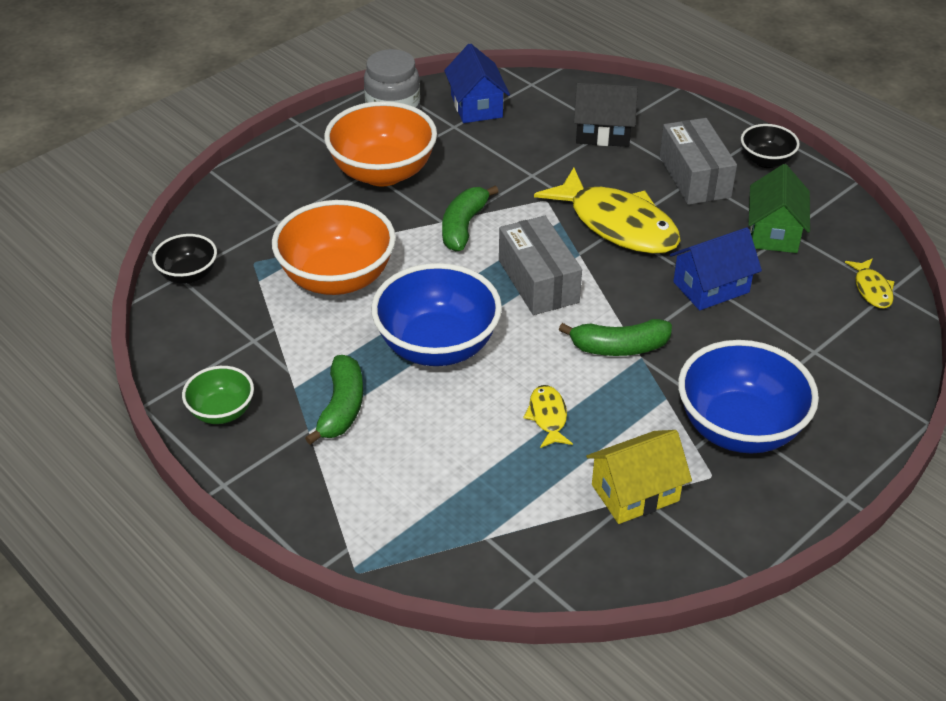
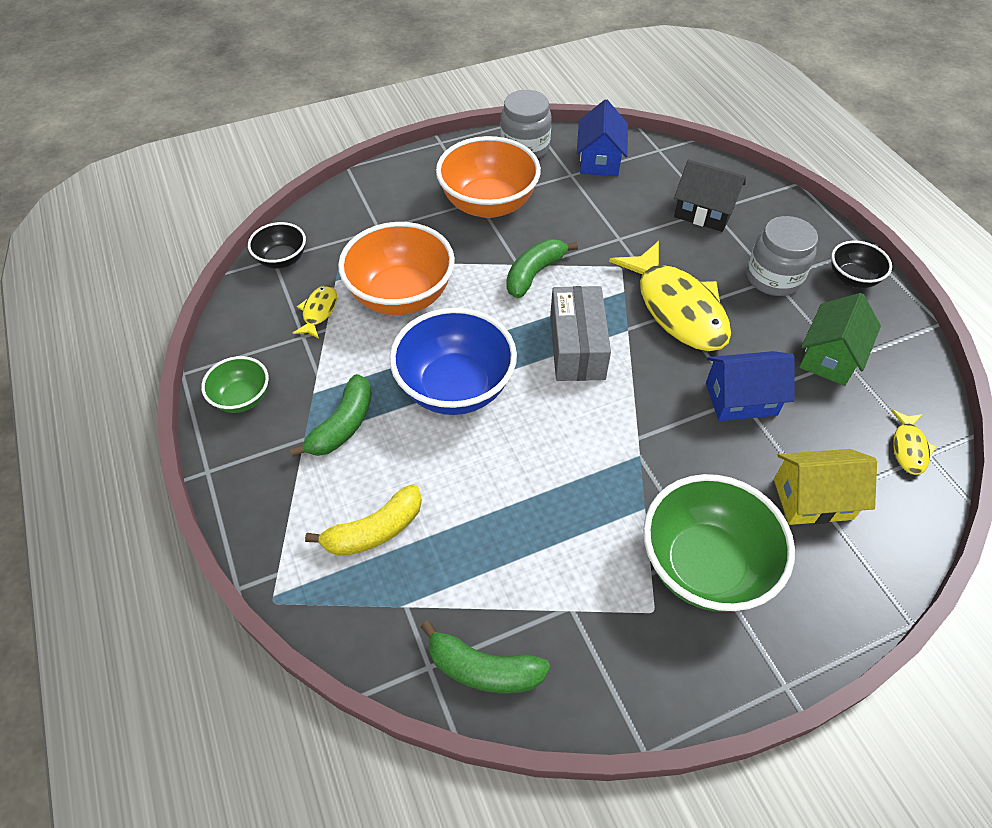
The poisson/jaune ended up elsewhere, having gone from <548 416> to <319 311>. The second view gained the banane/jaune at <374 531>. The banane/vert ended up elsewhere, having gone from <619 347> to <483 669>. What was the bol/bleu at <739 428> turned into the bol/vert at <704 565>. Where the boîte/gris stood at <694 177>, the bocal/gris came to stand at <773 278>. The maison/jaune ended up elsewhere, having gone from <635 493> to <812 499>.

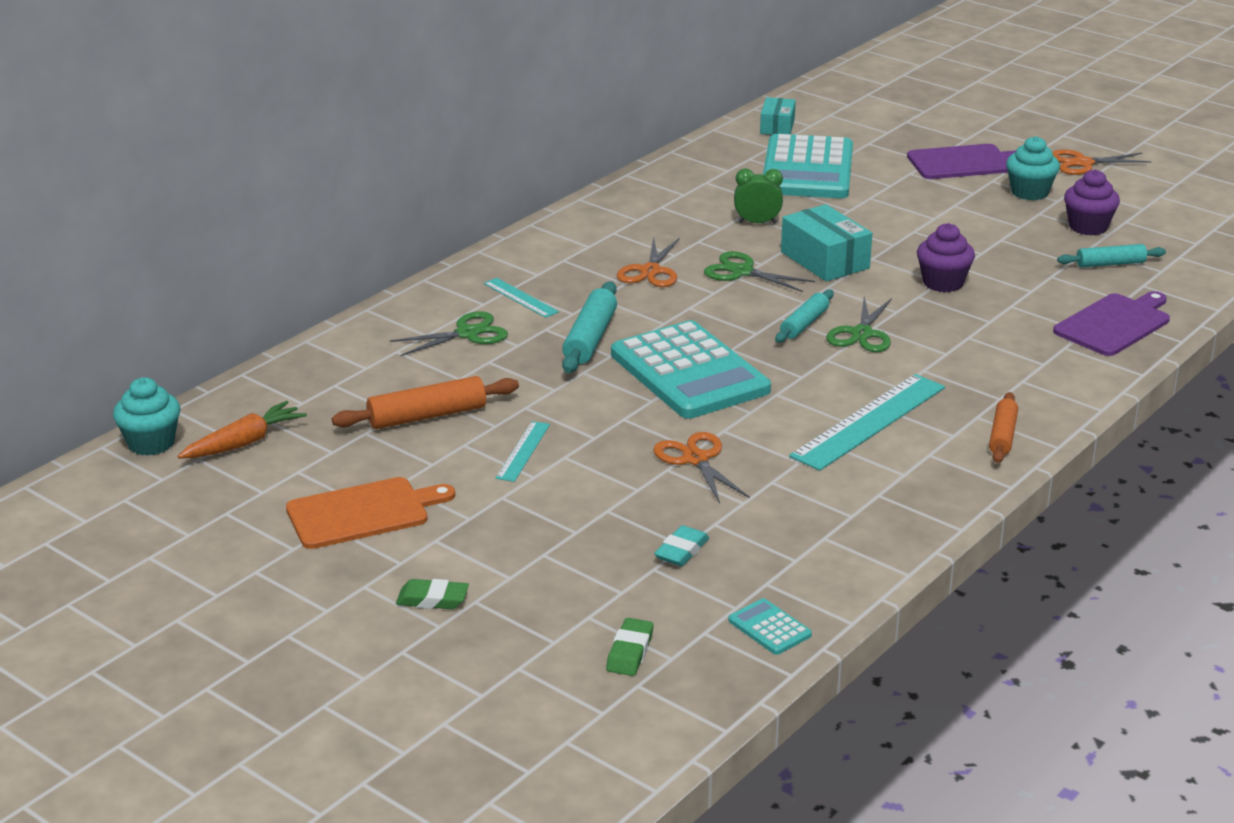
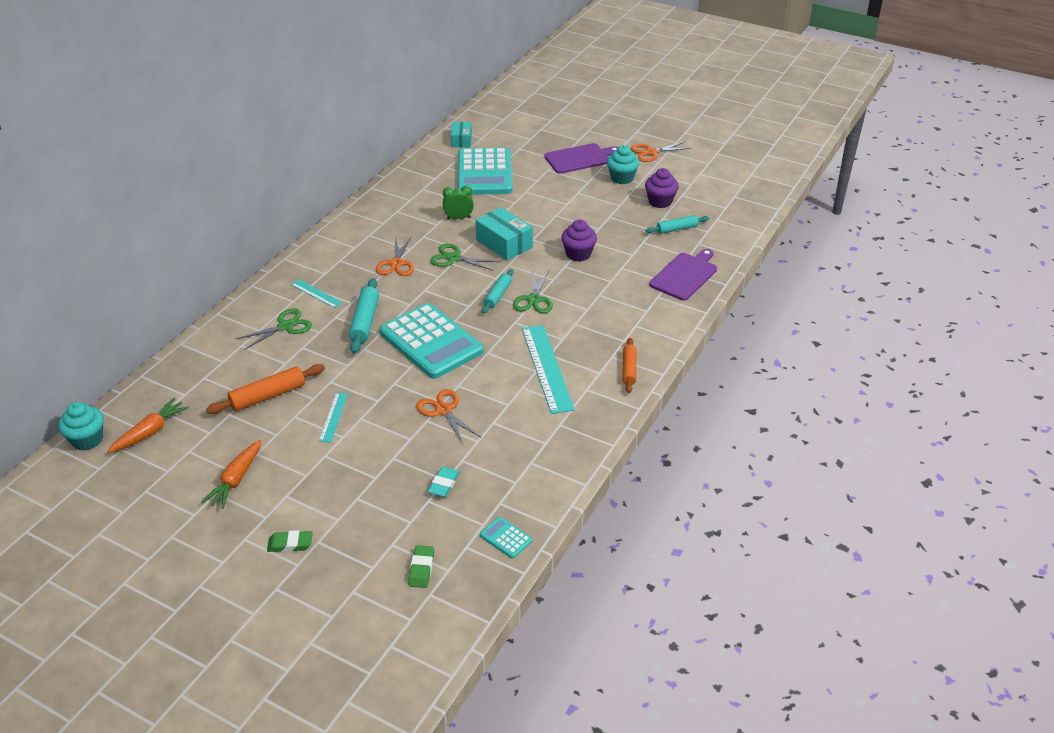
Where the planche à découper/orange stood at <363 513>, the carotte/orange came to stand at <236 480>. The règle/turquoise at <869 421> ended up facing another way, 45 degrees counterclockwise from before.

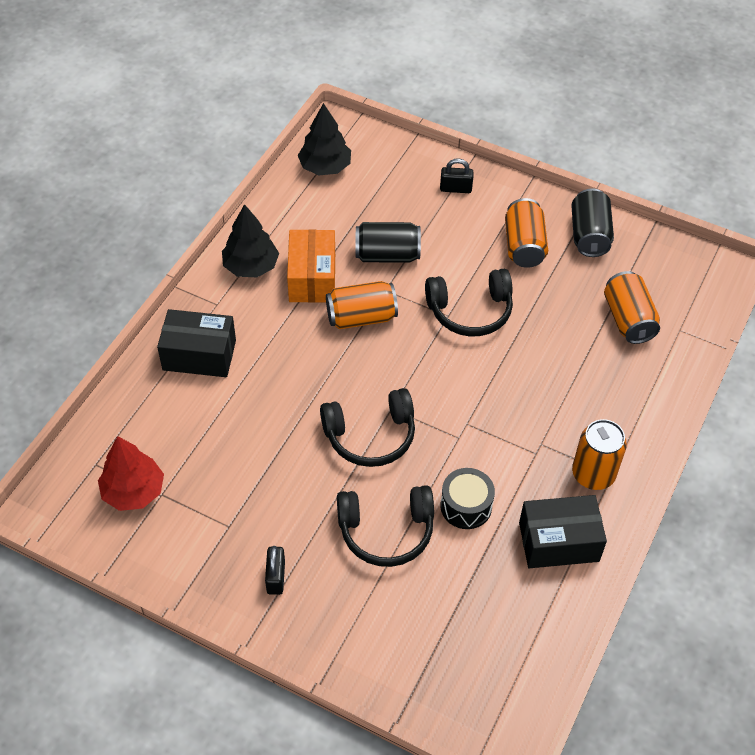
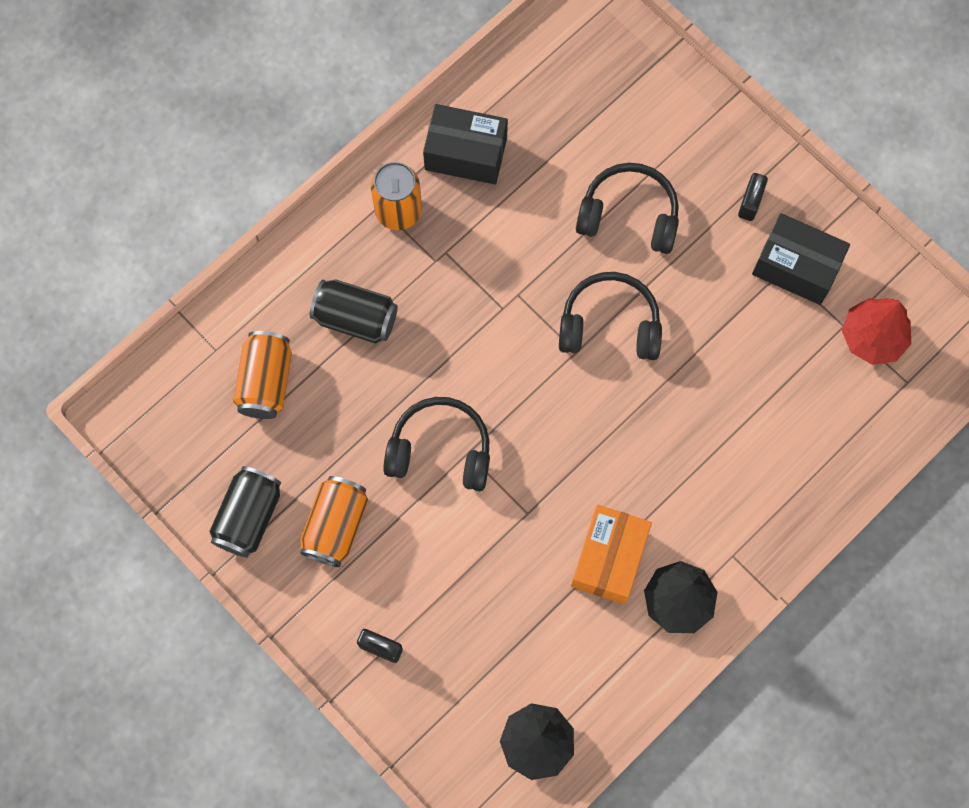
The canette/noir ended up elsewhere, having gone from <387 255> to <355 318>. The boîte/noir ended up elsewhere, having gone from <199 355> to <796 267>. The second view lost the canette/orange at <361 317>. The second view lost the tambour/noir at <466 506>.

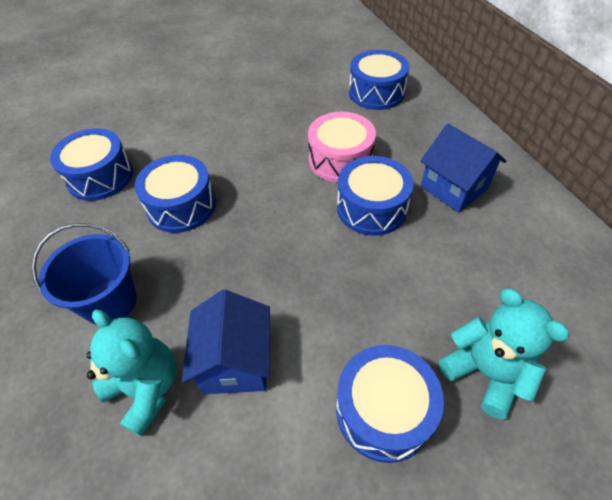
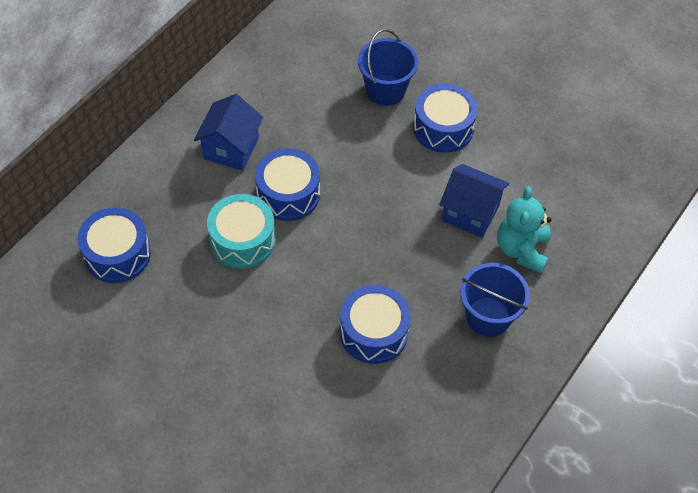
What was the tambour/rose at <340 160> turned into the tambour/turquoise at <242 240>. Where the ours en peluche/turquoise stood at <485 372>, the seau/bleu came to stand at <385 90>. The maison/bleu at <236 362> ended up facing another way, 60 degrees clockwise from before. The second view lost the tambour/bleu at <100 177>.

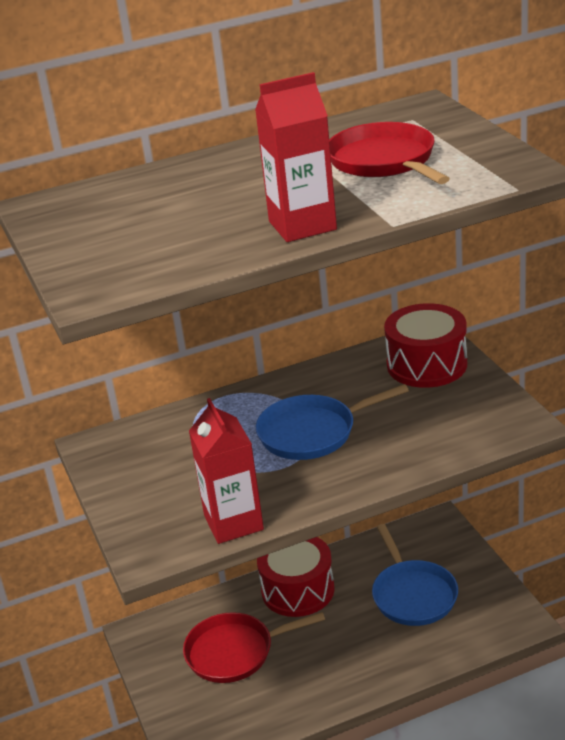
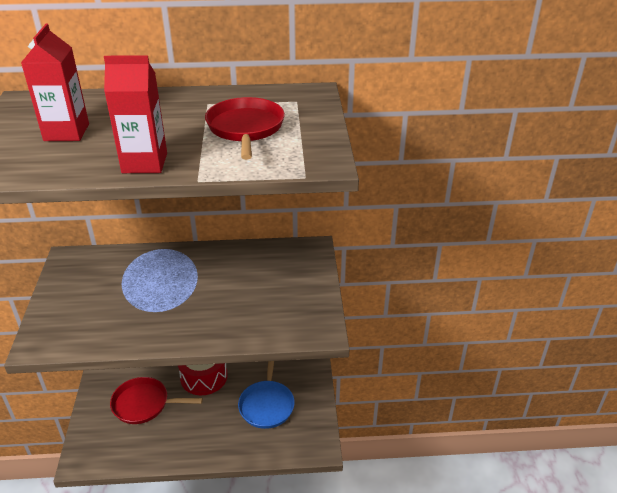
The brique de lait/rouge ended up elsewhere, having gone from <233 523> to <66 132>. The second view lost the poêle/bleu at <312 432>. The second view lost the tambour/rouge at <427 365>.

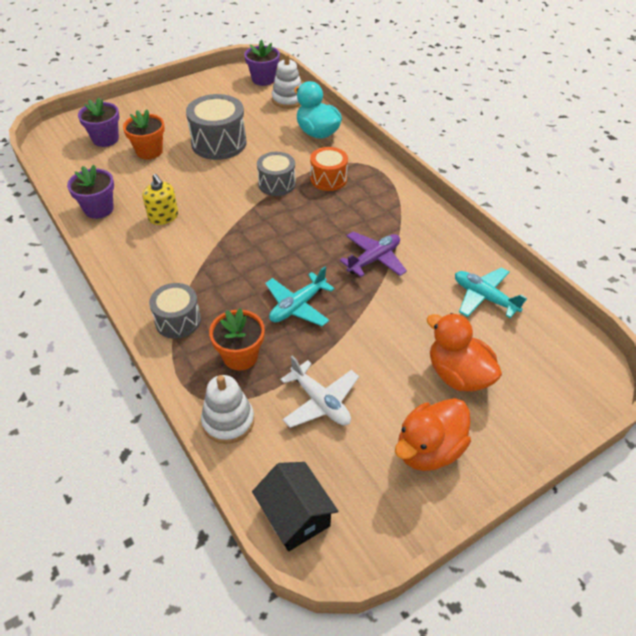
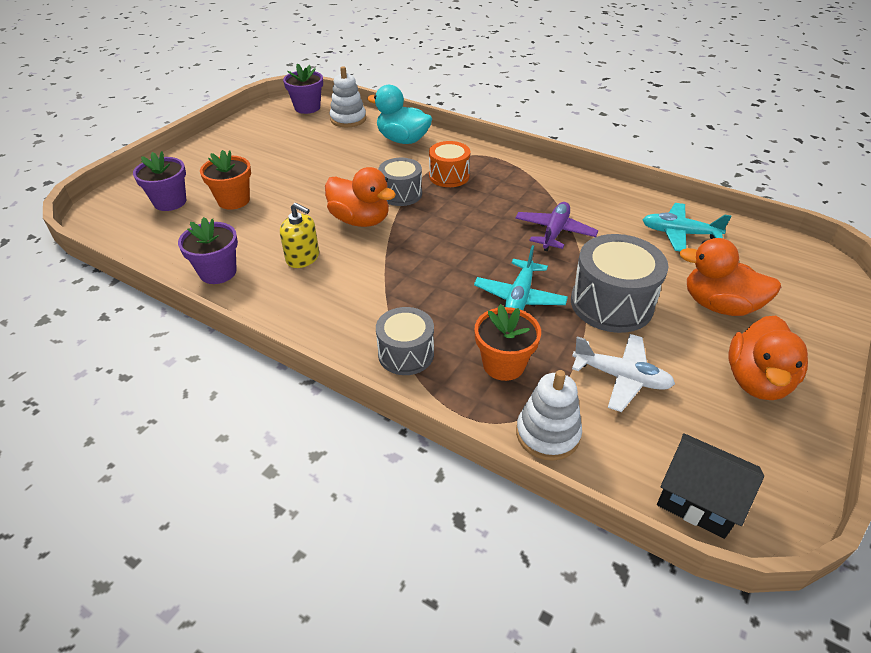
The second view gained the canard/orange at <360 220>. The tambour/gris ended up elsewhere, having gone from <219 143> to <611 304>.

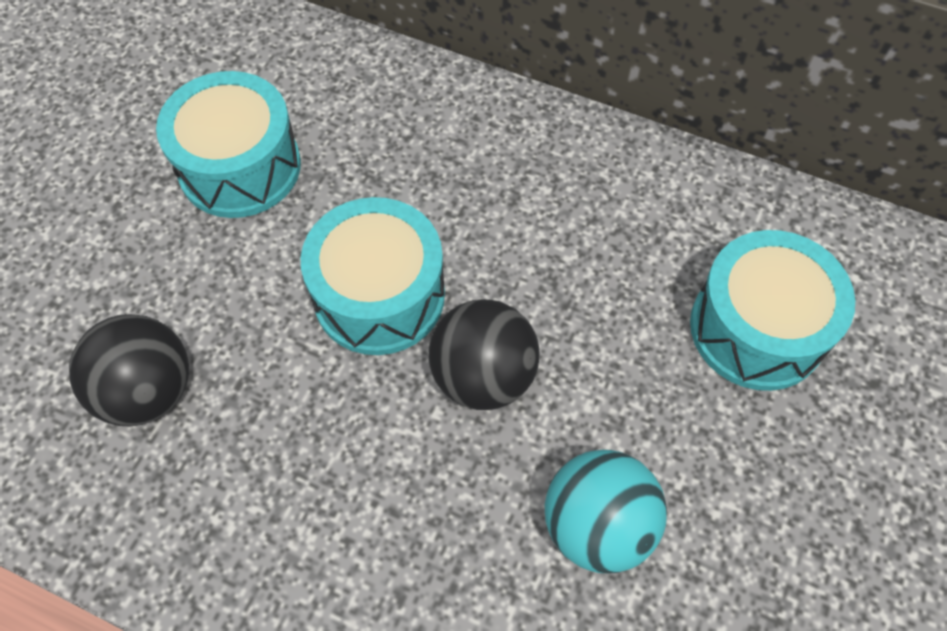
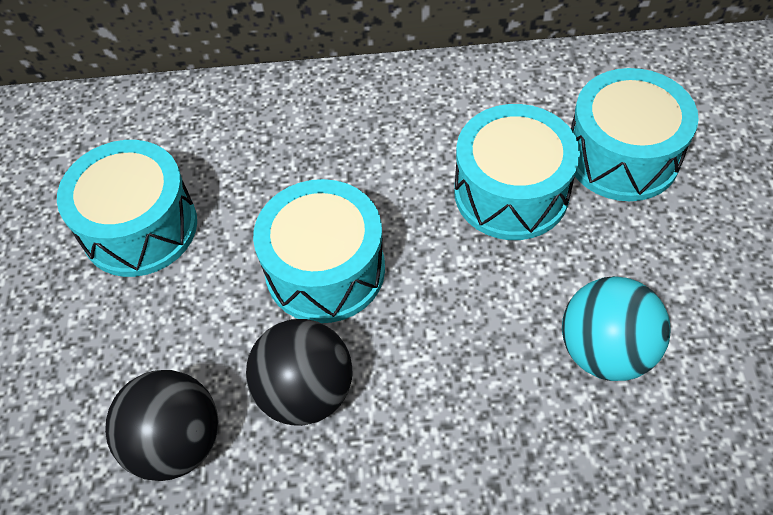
The balle/noir ended up elsewhere, having gone from <483 376> to <306 392>. The second view gained the tambour/turquoise at <511 192>.

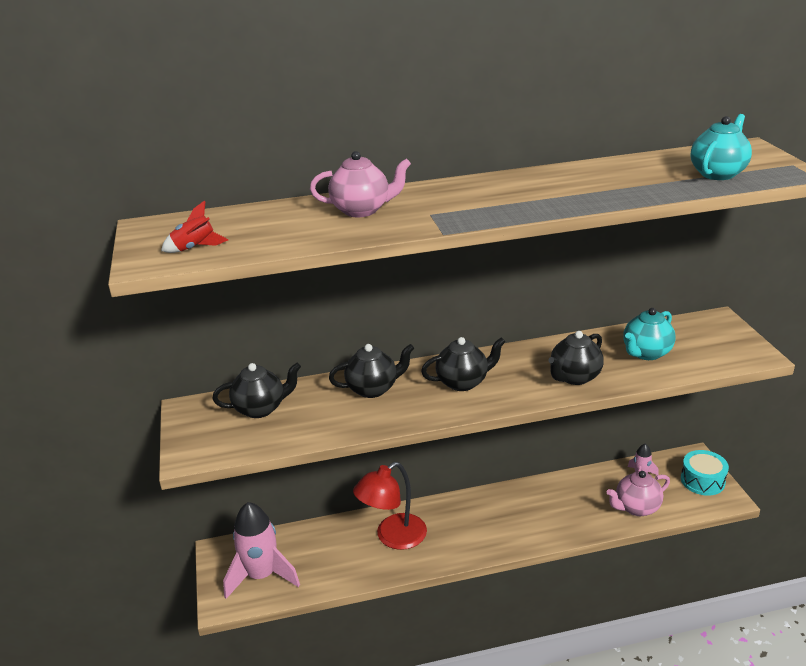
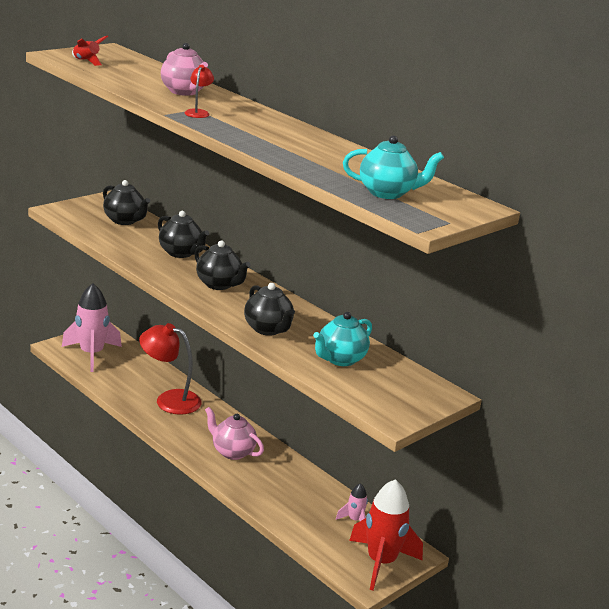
The second view gained the lampe/rouge at <198 112>. The théière/rose ended up elsewhere, having gone from <636 508> to <232 452>. The théière/noir at <574 377> ended up facing another way, 135 degrees counterclockwise from before. The théière/turquoise at <646 353> ended up facing another way, 60 degrees counterclockwise from before. Where the tambour/turquoise stood at <702 480>, the fusée/rouge came to stand at <381 562>.

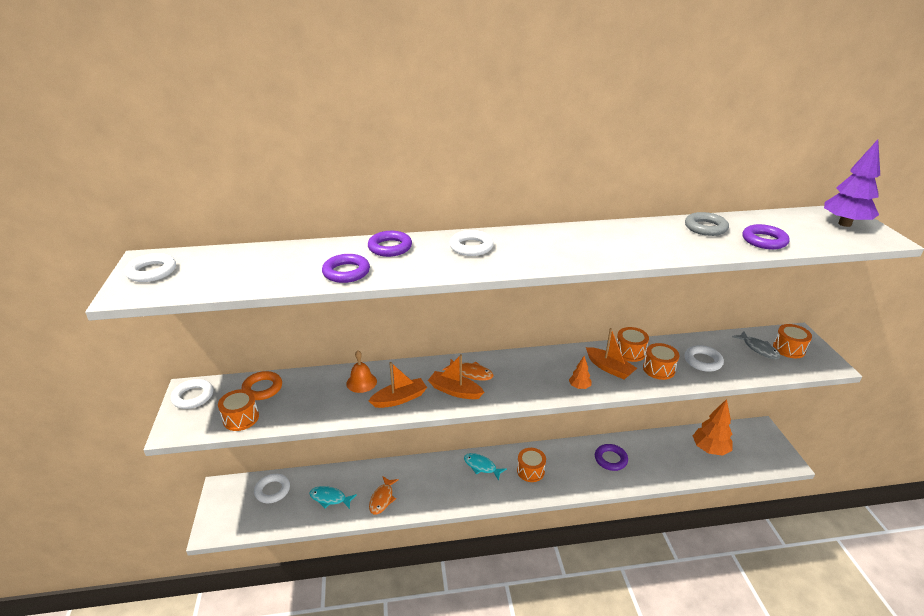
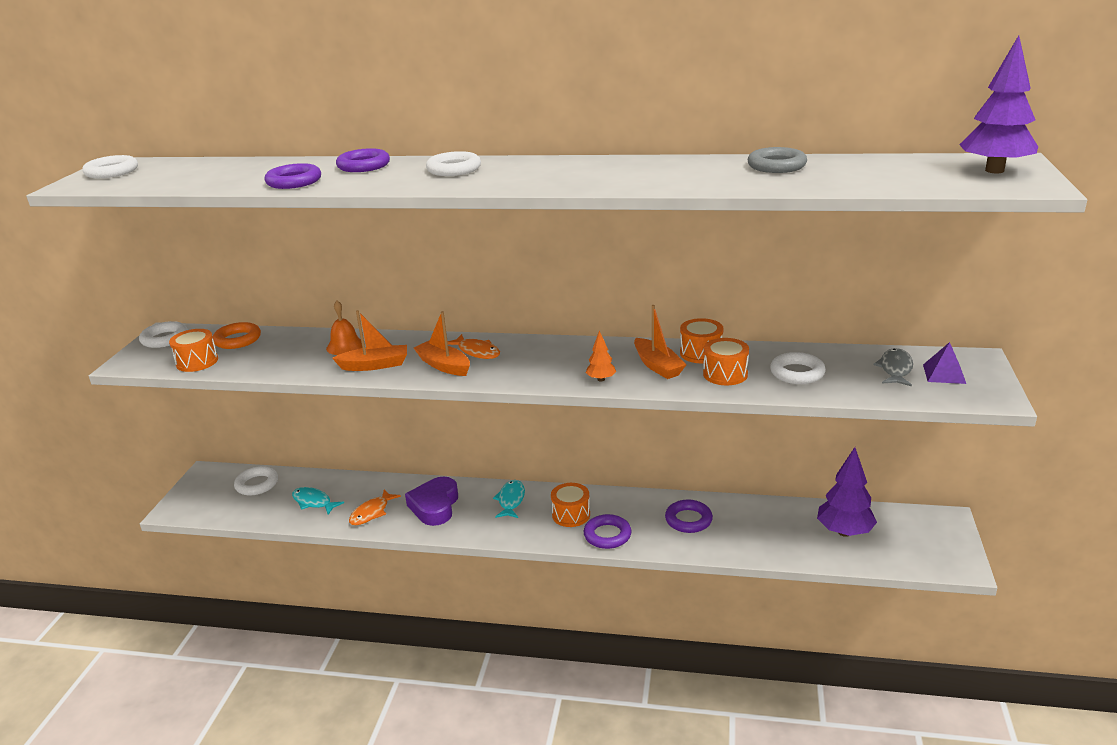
The second view gained the cœur/violet at <435 506>. The poisson/turquoise at <481 466> ended up facing another way, 45 degrees clockwise from before. The anneau/violet ended up elsewhere, having gone from <764 241> to <607 535>. What was the arbre/orange at <710 449> turned into the arbre/violet at <844 532>. The poisson/gris at <758 349> ended up facing another way, 150 degrees counterclockwise from before. Where the tambour/orange stood at <789 349>, the pyramide/violet came to stand at <944 374>.

